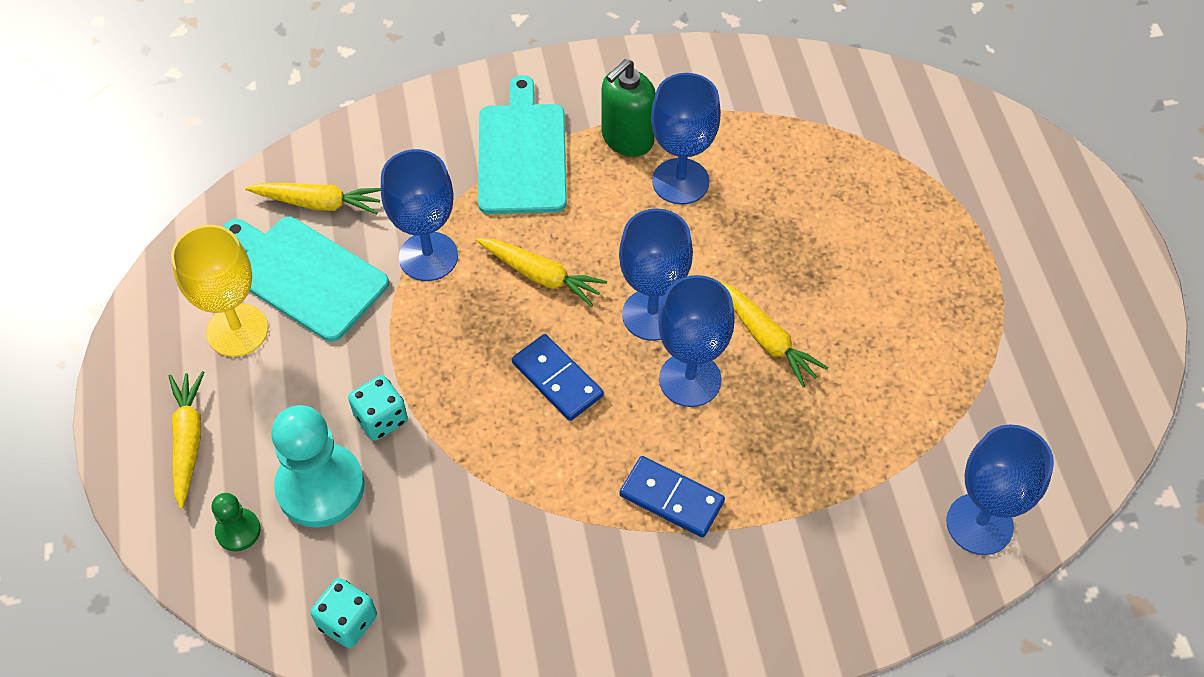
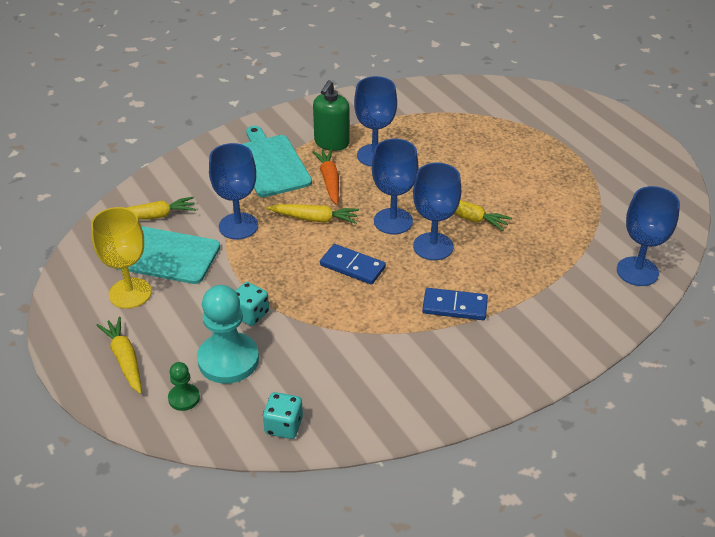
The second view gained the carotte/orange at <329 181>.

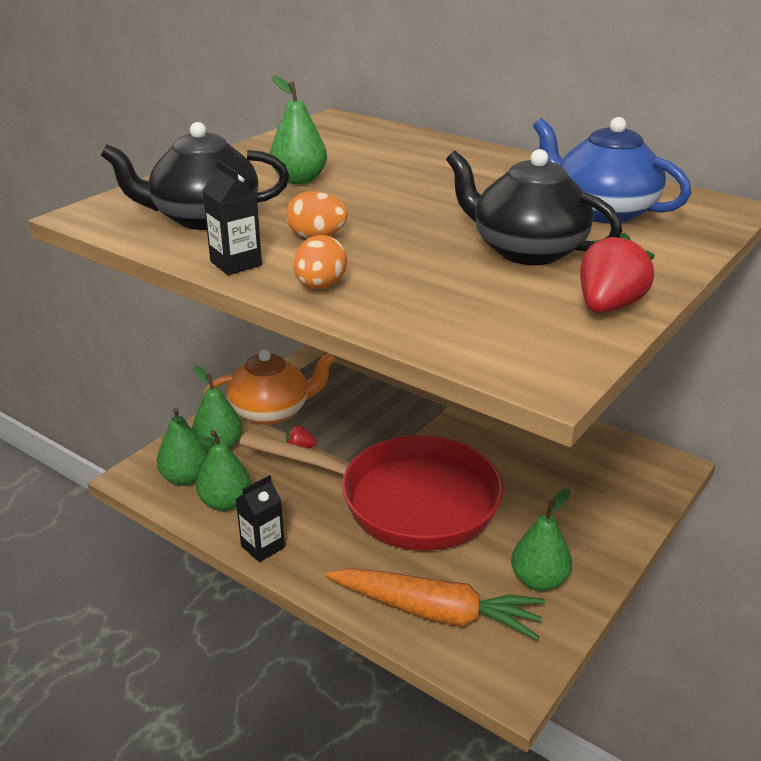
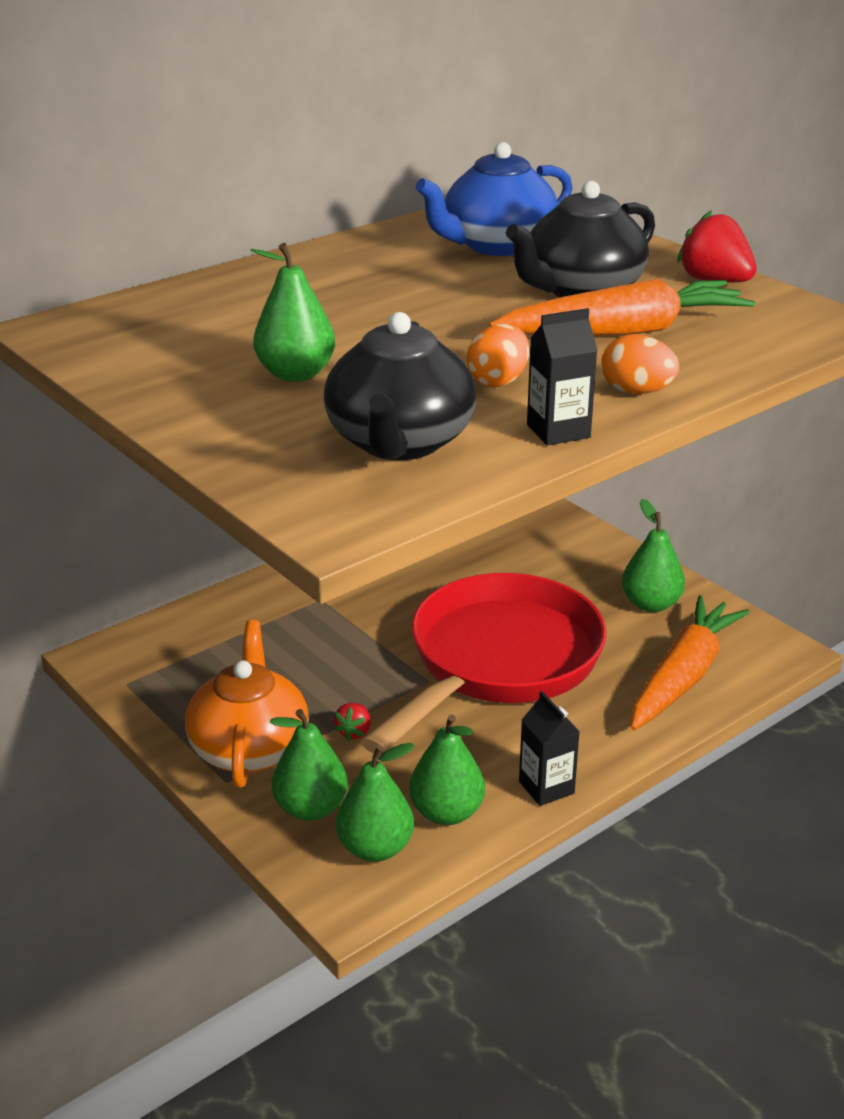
The second view gained the carotte/orange at <625 331>.

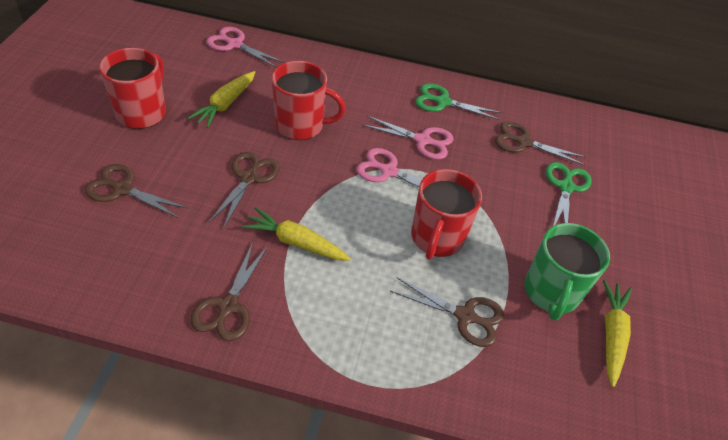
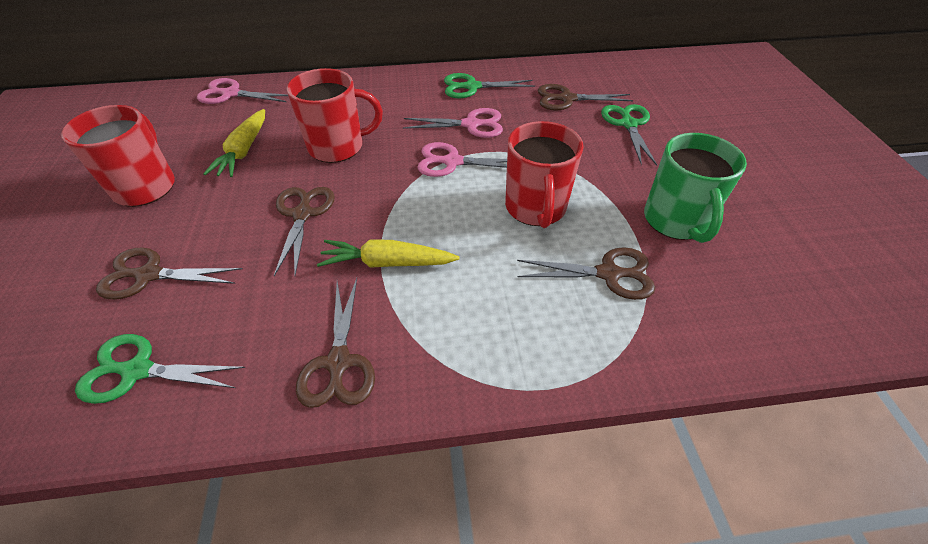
The second view gained the ciseaux/vert at <138 370>. The second view lost the carotte/jaune at <612 335>.

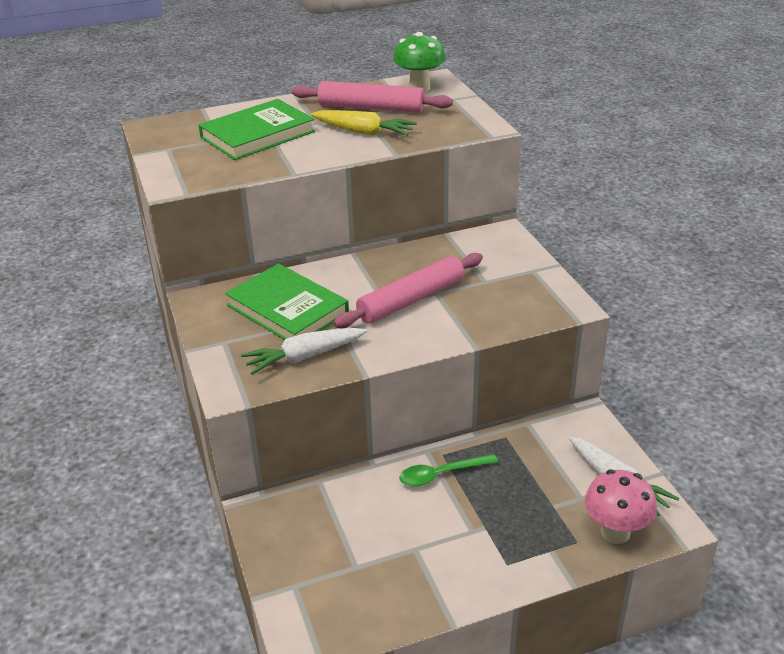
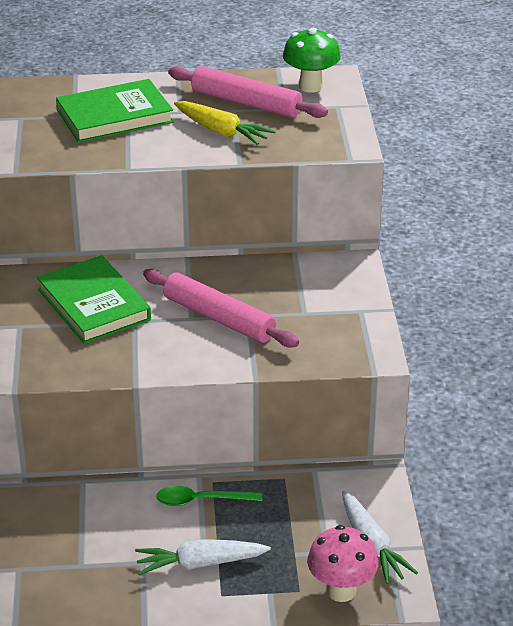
The carotte/blanc ended up elsewhere, having gone from <304 357> to <200 563>. The rouleau à pâtisserie/rose at <411 300> ended up facing another way, 60 degrees clockwise from before.

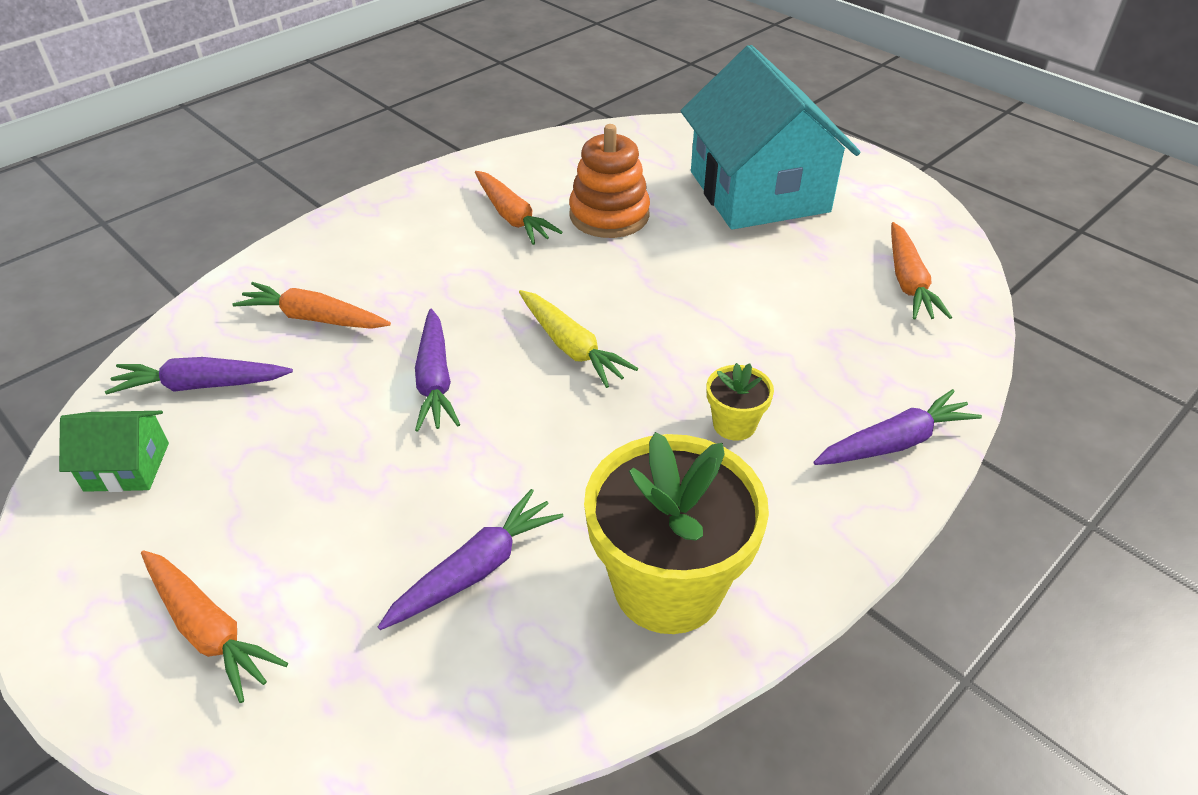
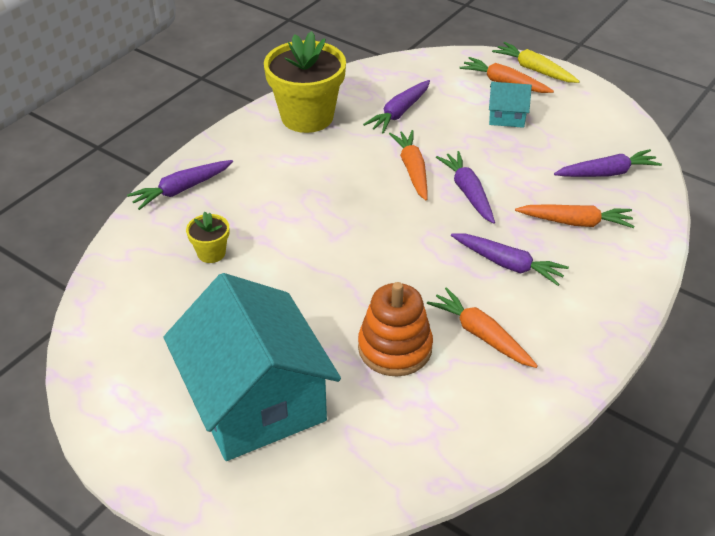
The pot de fleurs/jaune ended up elsewhere, having gone from <734 424> to <211 253>. The carotte/orange ended up elsewhere, having gone from <908 282> to <412 170>. The second view gained the carotte/violet at <508 264>. The second view gained the maison/turquoise at <507 116>. The carotte/jaune ended up elsewhere, having gone from <571 347> to <534 70>. The second view lost the maison/vert at <127 467>.

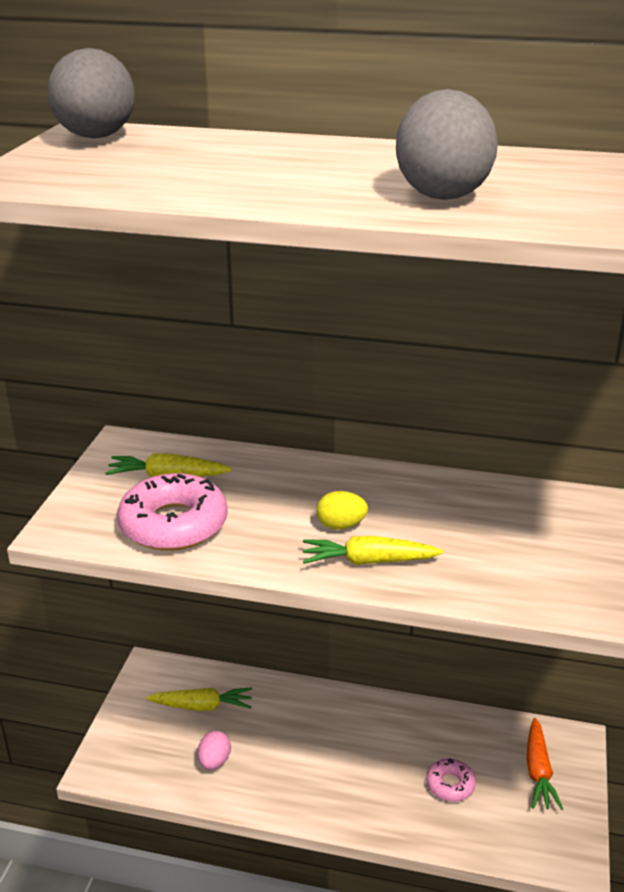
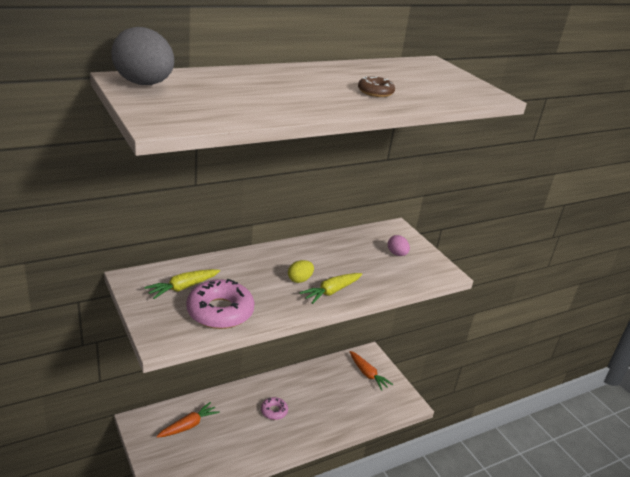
What was the carotte/jaune at <202 706> turned into the carotte/orange at <188 425>. The beignet/rose ended up elsewhere, having gone from <450 785> to <274 411>. Where the œuf/gris stood at <442 193>, the beignet/marron came to stand at <375 92>. The œuf/rose ended up elsewhere, having gone from <214 761> to <397 254>.

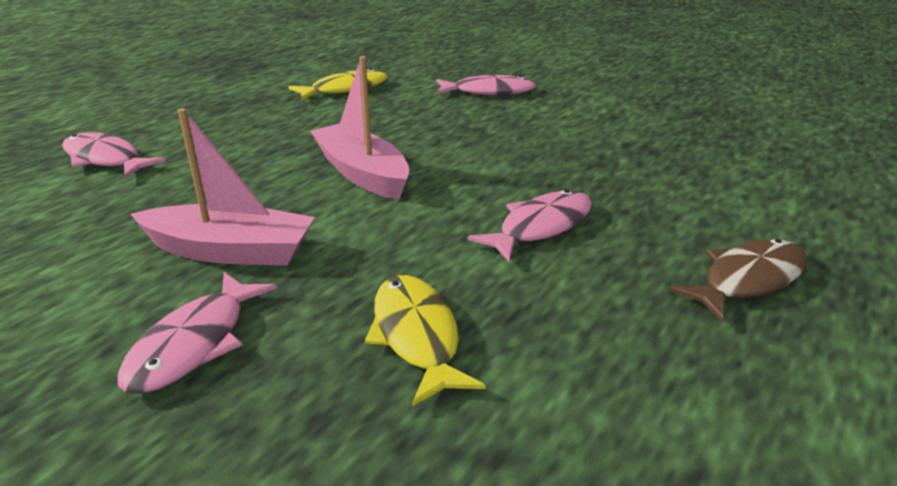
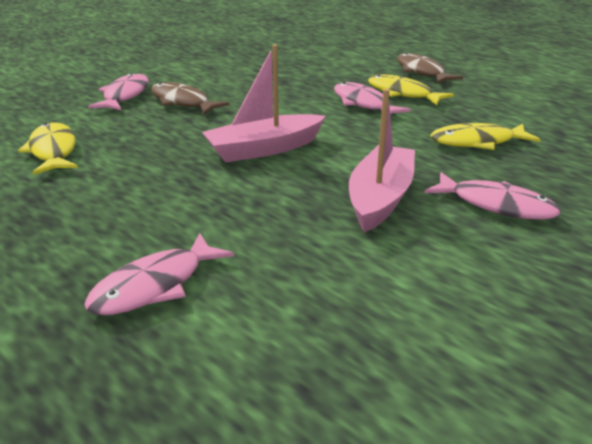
The second view gained the poisson/marron at <182 102>. The second view gained the poisson/jaune at <402 93>.

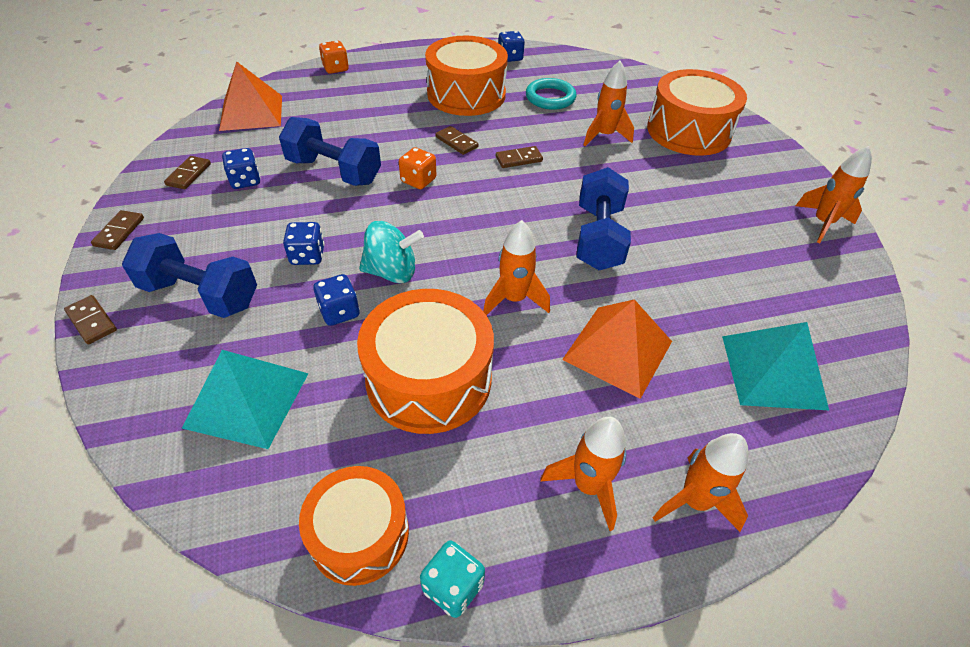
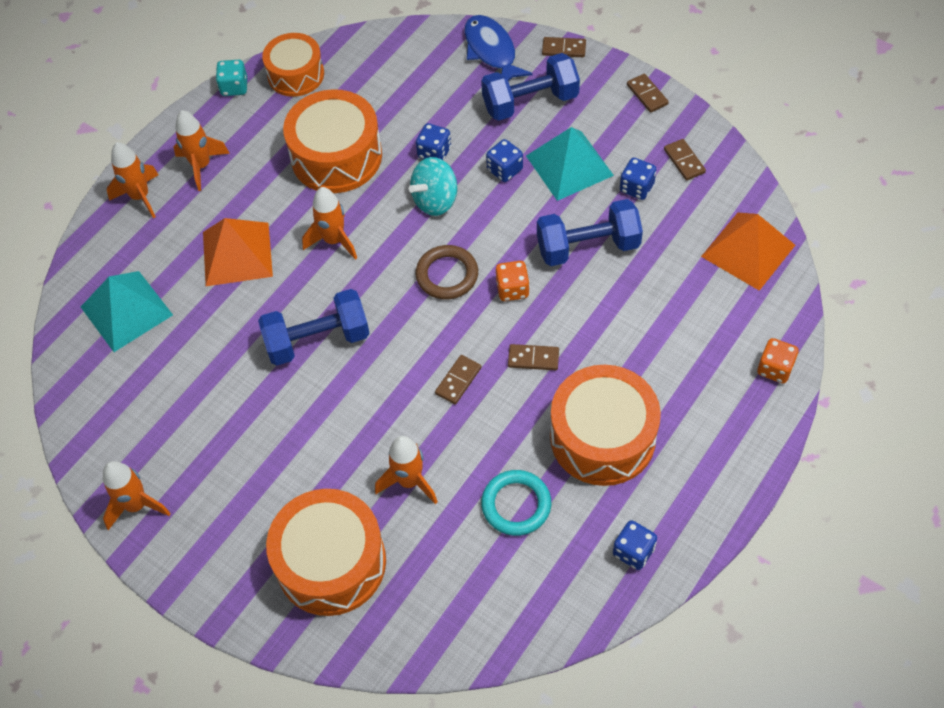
The haltère/bleu at <598 238> ended up facing another way, 75 degrees counterclockwise from before. The second view gained the anneau/marron at <447 275>. The second view gained the poisson/bleu at <491 51>. The pyramide/turquoise ended up elsewhere, having gone from <247 400> to <569 165>.

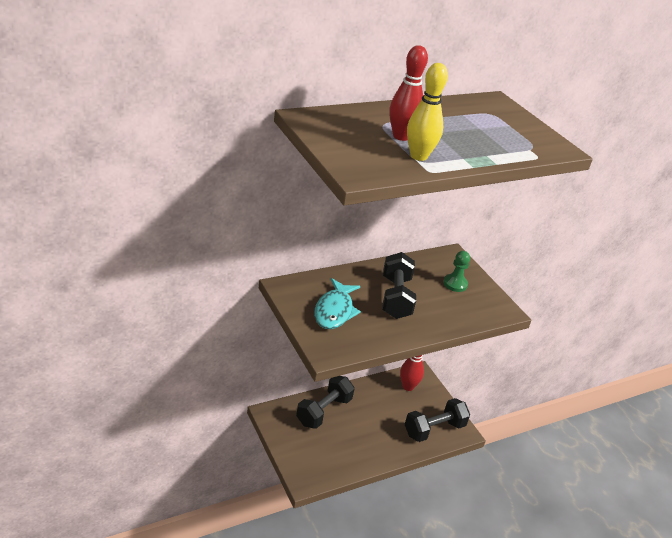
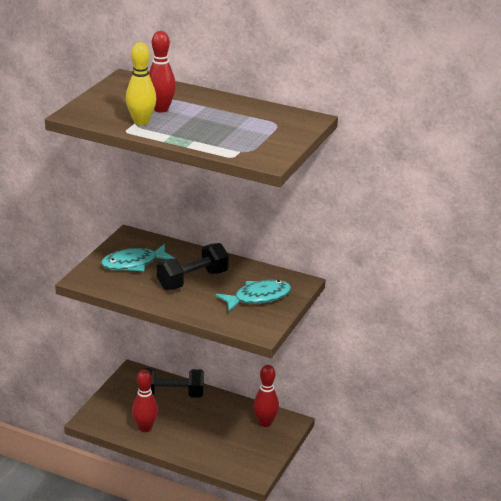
The second view gained the quille/rouge at <145 428>. Where the pion/vert stood at <455 284>, the poisson/turquoise came to stand at <258 297>. The second view lost the haltère/noir at <434 429>.

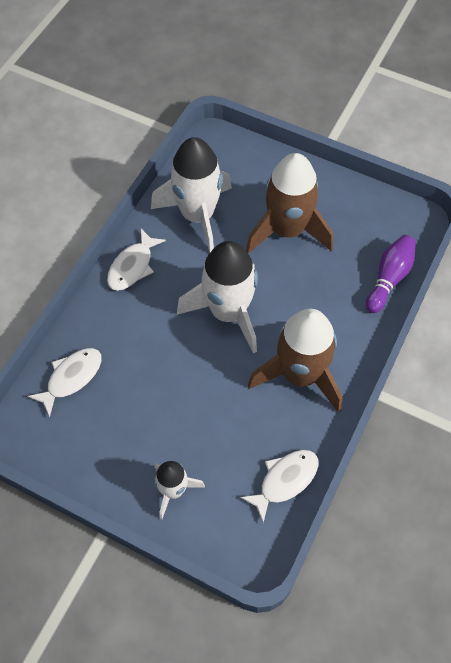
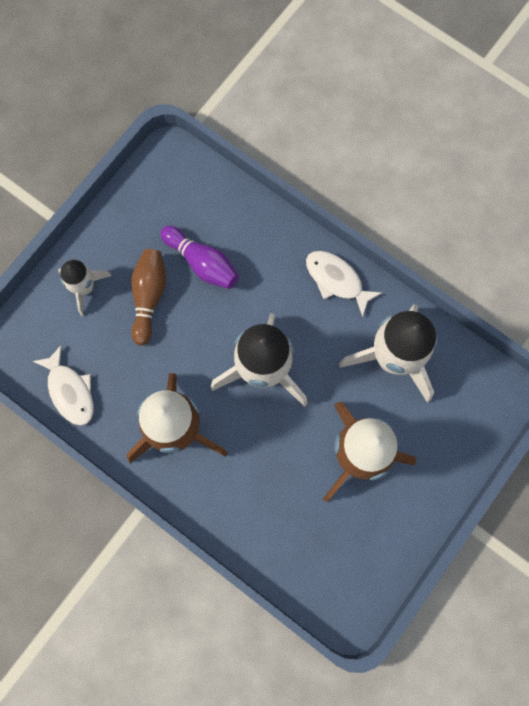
The second view gained the quille/marron at <149 297>. The quille/violet ended up elsewhere, having gone from <389 278> to <202 263>. The second view lost the poisson/blanc at <71 378>.

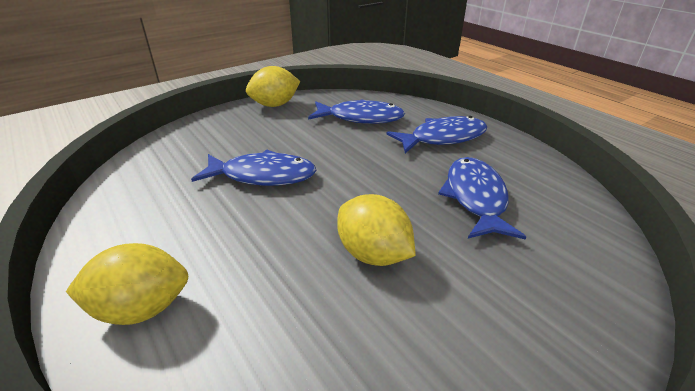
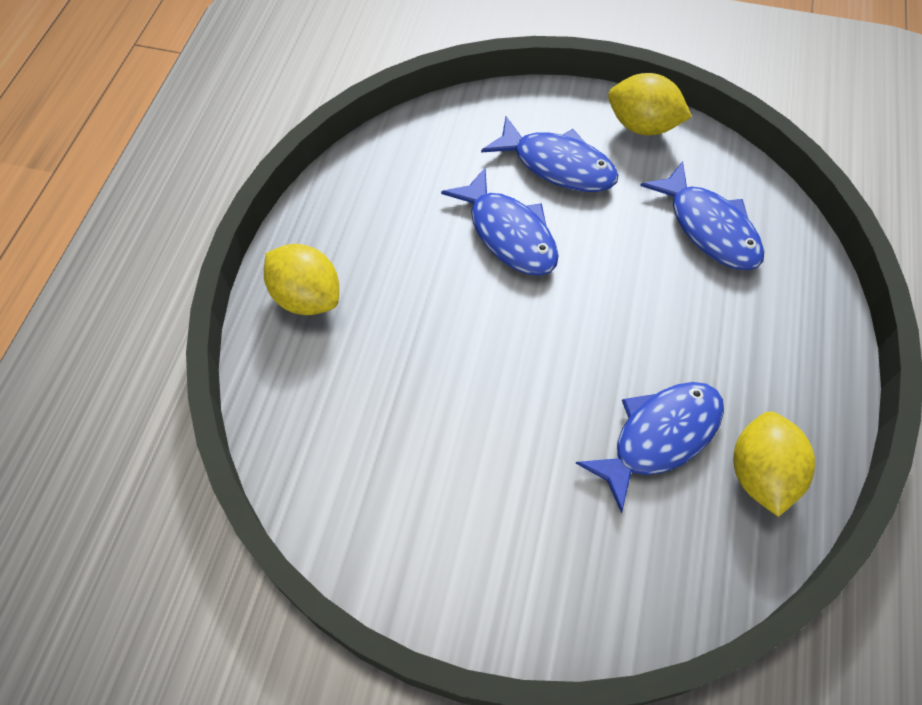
The poisson/bleu ended up elsewhere, having gone from <443 138> to <557 165>. The citron/jaune ended up elsewhere, having gone from <373 254> to <761 474>.

